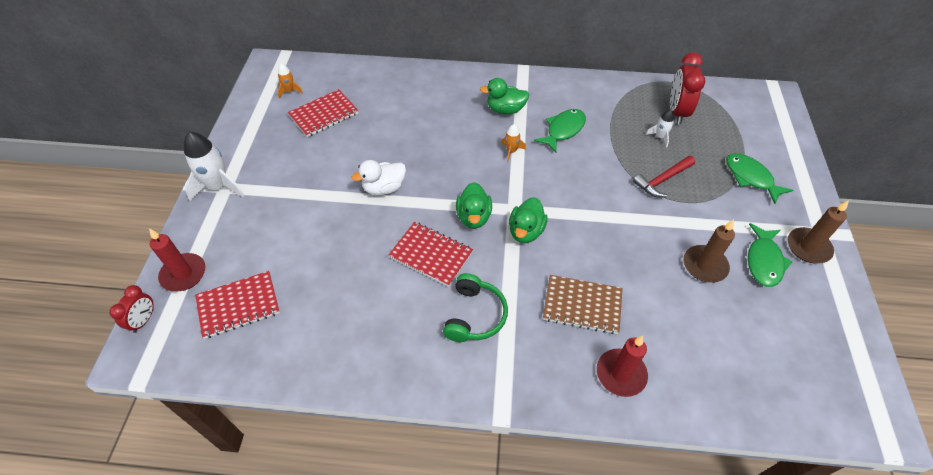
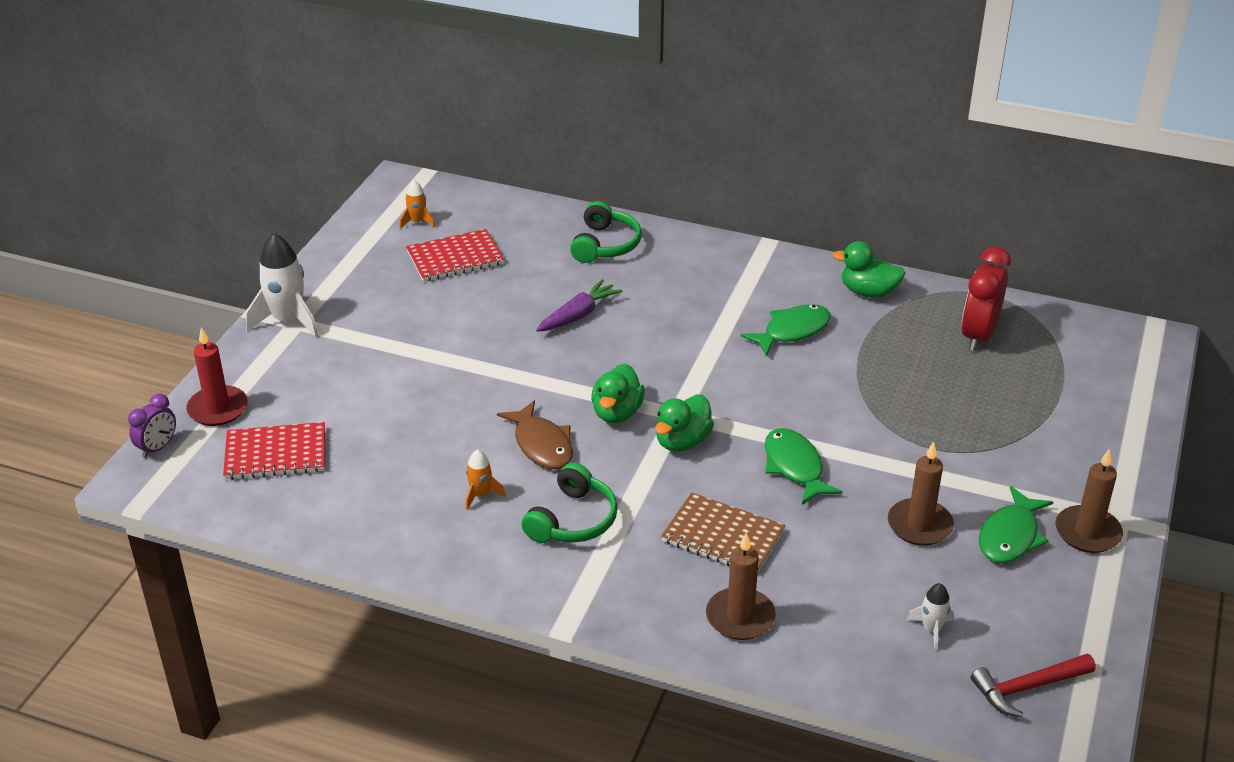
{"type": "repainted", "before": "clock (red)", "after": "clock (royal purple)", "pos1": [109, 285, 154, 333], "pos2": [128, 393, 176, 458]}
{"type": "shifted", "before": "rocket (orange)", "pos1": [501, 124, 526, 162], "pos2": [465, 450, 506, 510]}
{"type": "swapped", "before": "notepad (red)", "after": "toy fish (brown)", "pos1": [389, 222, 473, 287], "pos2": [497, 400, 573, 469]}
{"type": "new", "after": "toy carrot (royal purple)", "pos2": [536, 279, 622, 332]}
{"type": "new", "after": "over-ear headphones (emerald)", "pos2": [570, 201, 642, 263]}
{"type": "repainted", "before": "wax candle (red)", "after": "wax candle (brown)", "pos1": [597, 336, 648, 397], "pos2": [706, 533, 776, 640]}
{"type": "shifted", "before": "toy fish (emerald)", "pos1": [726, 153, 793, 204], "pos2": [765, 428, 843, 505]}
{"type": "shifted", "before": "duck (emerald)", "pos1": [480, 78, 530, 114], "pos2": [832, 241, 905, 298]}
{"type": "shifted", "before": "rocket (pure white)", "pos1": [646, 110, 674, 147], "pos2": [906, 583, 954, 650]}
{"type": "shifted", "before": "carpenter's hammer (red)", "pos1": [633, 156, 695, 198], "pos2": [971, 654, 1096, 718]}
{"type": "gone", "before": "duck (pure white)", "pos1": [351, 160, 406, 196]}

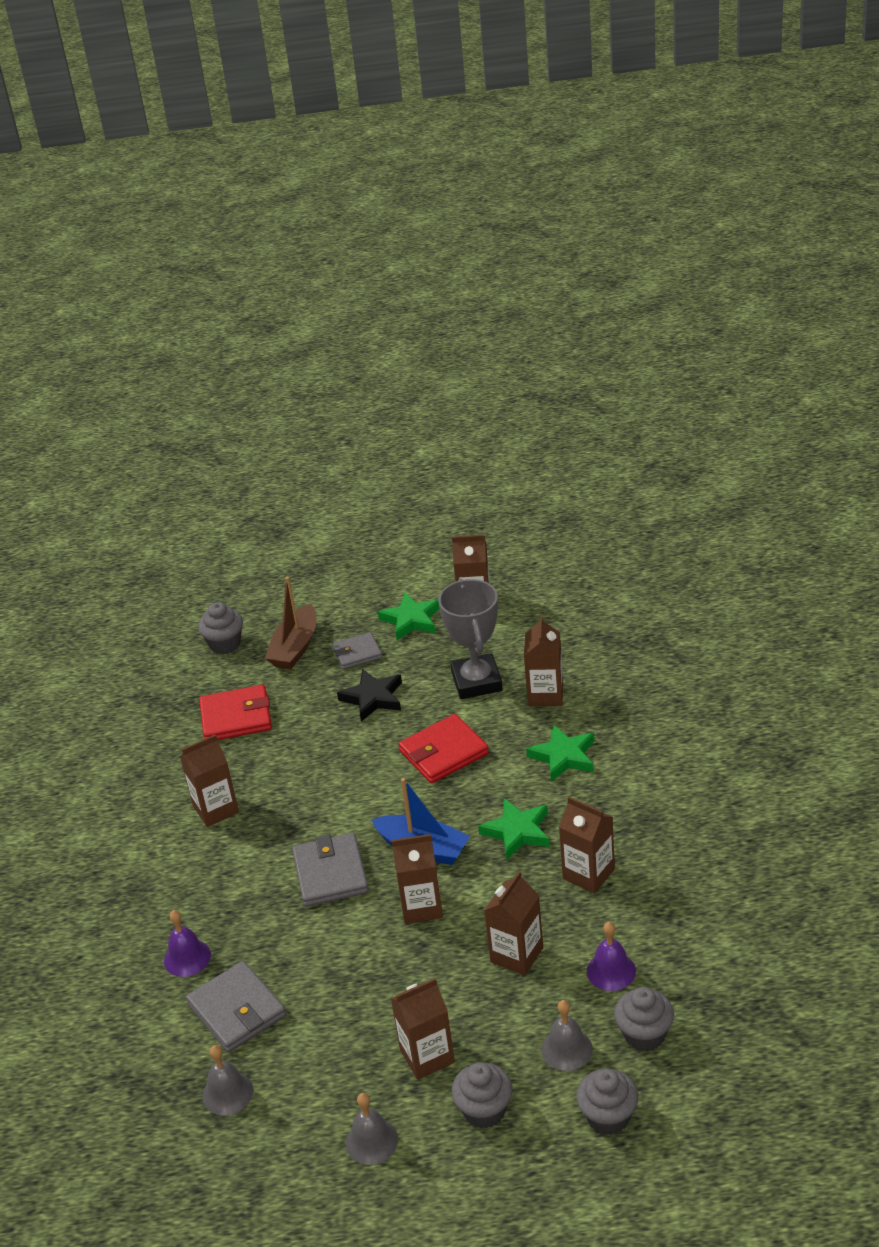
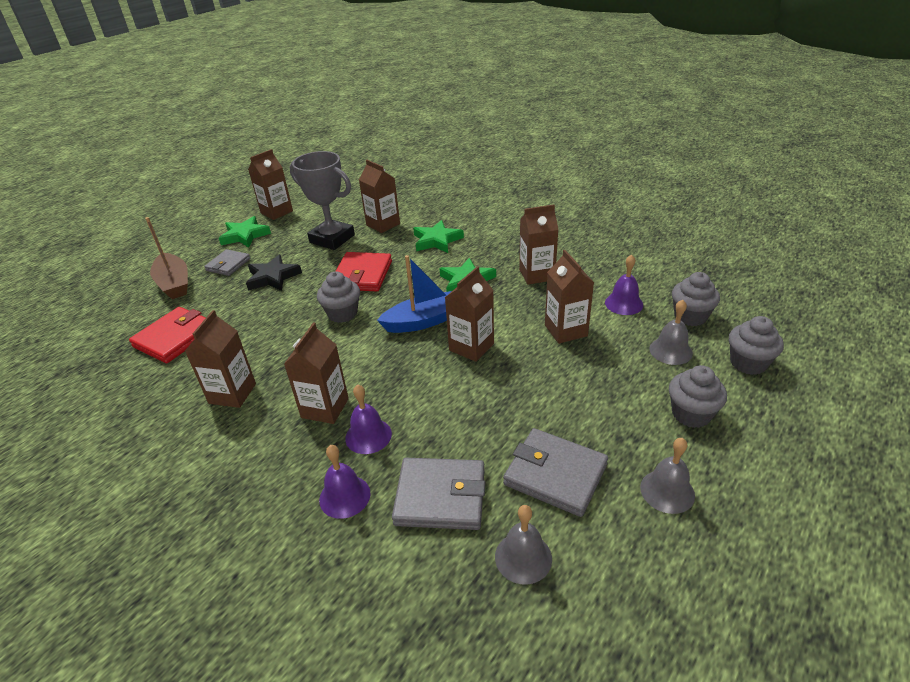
{"type": "shifted", "before": "carton (brown)", "pos1": [391, 978, 455, 1080], "pos2": [284, 323, 349, 424]}
{"type": "shifted", "before": "fairy cake (ash-grey)", "pos1": [198, 602, 243, 654], "pos2": [317, 271, 360, 323]}
{"type": "new", "after": "bell (royal purple)", "pos2": [345, 384, 392, 454]}
{"type": "shifted", "before": "card wallet (ash-grey)", "pos1": [292, 833, 369, 907], "pos2": [503, 428, 608, 517]}

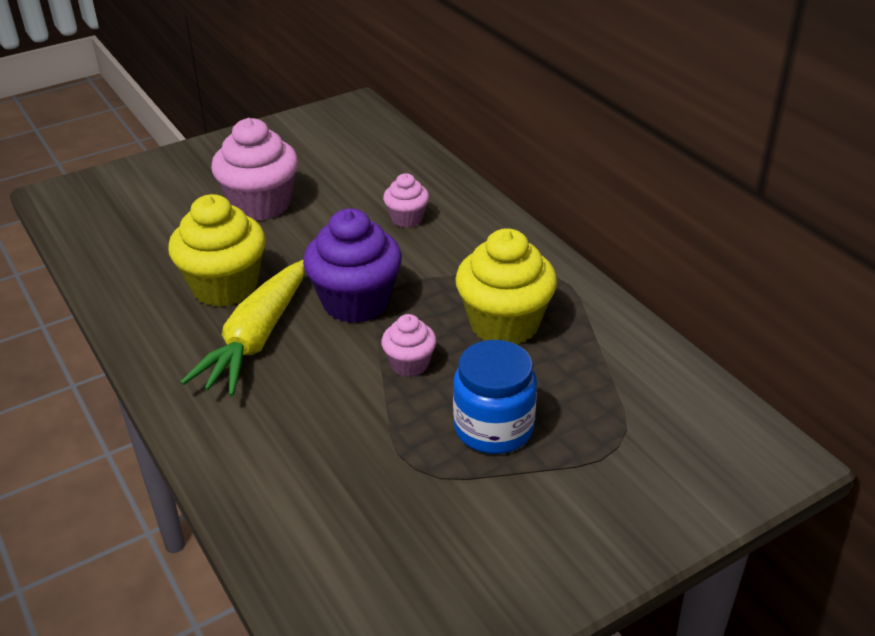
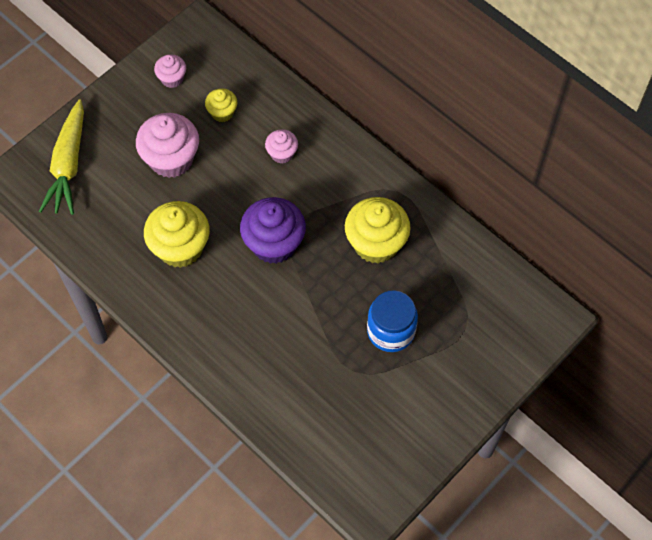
{"type": "shifted", "before": "toy carrot (yellow)", "pos1": [181, 260, 304, 396], "pos2": [39, 99, 84, 215]}
{"type": "shifted", "before": "fairy cake (rose-pink)", "pos1": [381, 314, 437, 377], "pos2": [154, 54, 186, 88]}
{"type": "new", "after": "fairy cake (yellow)", "pos2": [205, 88, 237, 122]}

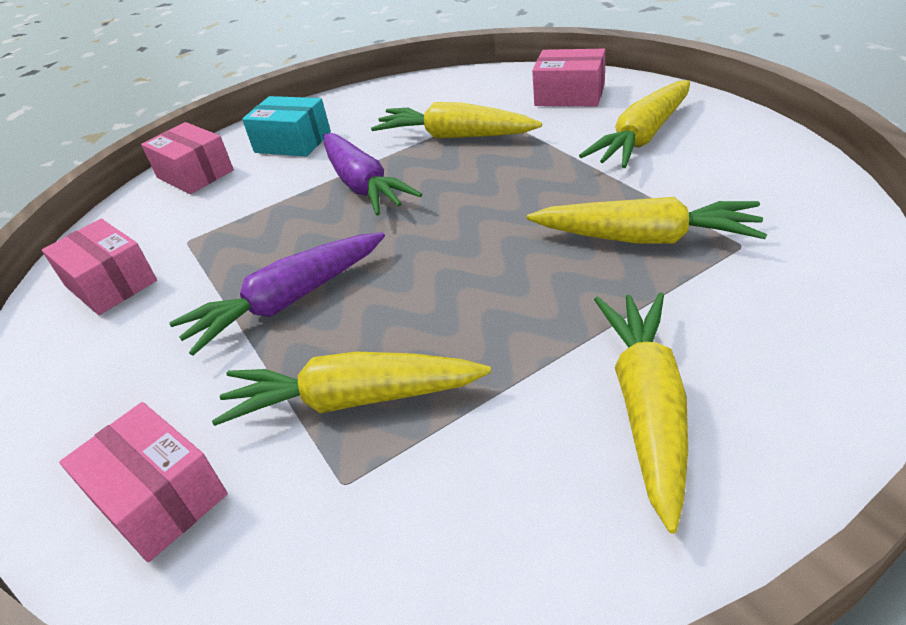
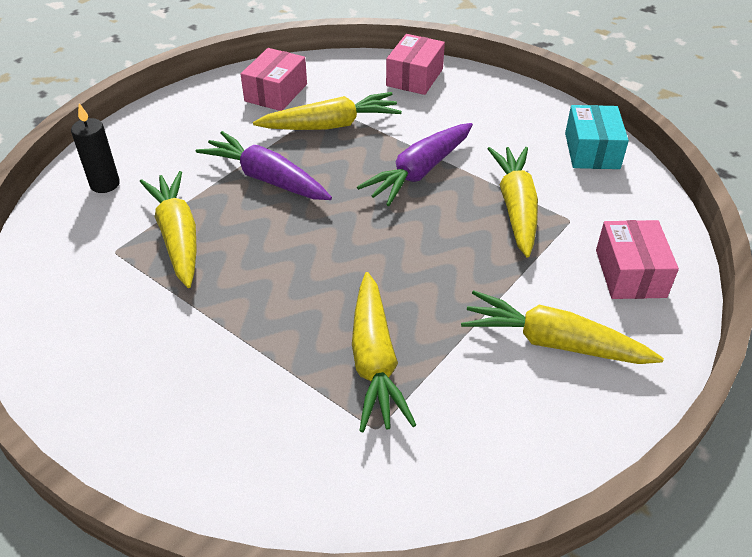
{"type": "swapped", "before": "package (rose-pink)", "after": "wax candle (black)", "pos1": [59, 402, 228, 562], "pos2": [71, 103, 120, 193]}
{"type": "shifted", "before": "toy carrot (yellow)", "pos1": [594, 293, 688, 533], "pos2": [253, 92, 402, 130]}
{"type": "shifted", "before": "package (aqua)", "pos1": [242, 96, 331, 157], "pos2": [565, 105, 629, 169]}

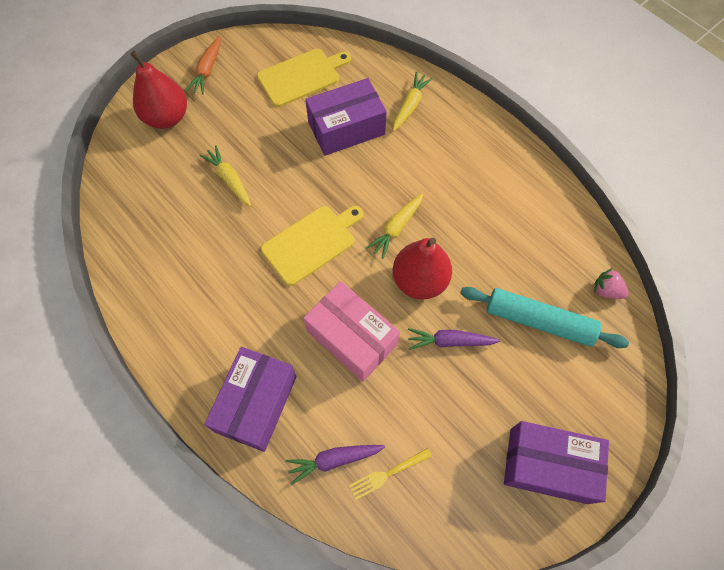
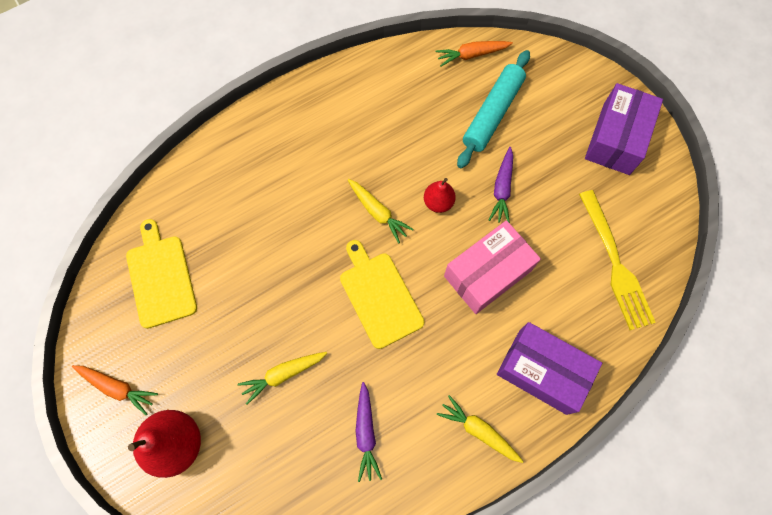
{"type": "shifted", "before": "toy carrot (royal purple)", "pos1": [286, 445, 385, 485], "pos2": [356, 382, 382, 482]}
{"type": "scaled", "before": "toy pear (red)", "pos1": [393, 238, 452, 300], "pos2": [424, 178, 456, 213], "scale": 0.57}
{"type": "swapped", "before": "toy strawberry (rose-pink)", "after": "toy carrot (orange)", "pos1": [594, 268, 629, 299], "pos2": [435, 41, 513, 66]}
{"type": "shifted", "before": "toy carrot (yellow)", "pos1": [393, 72, 433, 131], "pos2": [437, 395, 524, 463]}
{"type": "scaled", "before": "table fork (yellow)", "pos1": [349, 448, 432, 500], "pos2": [579, 190, 656, 330], "scale": 1.92}
{"type": "gone", "before": "package (royal purple)", "pos1": [305, 78, 387, 156]}

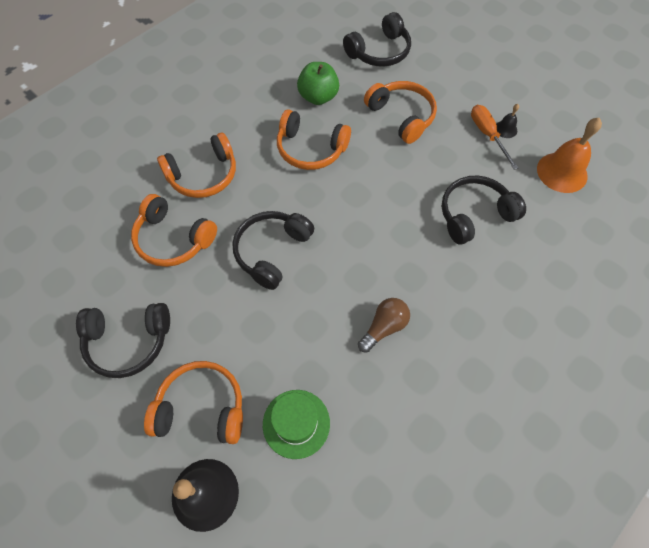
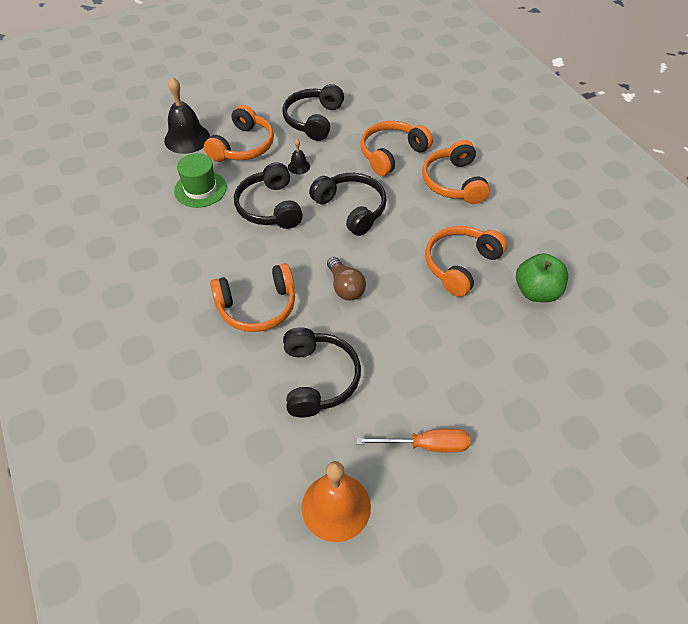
{"type": "shifted", "before": "over-ear headphones (orange)", "pos1": [364, 81, 437, 144], "pos2": [210, 263, 295, 332]}
{"type": "shifted", "before": "over-ear headphones (black)", "pos1": [343, 12, 411, 67], "pos2": [234, 162, 303, 229]}
{"type": "shifted", "before": "bell (black)", "pos1": [496, 104, 519, 138], "pos2": [288, 139, 310, 174]}
{"type": "shifted", "before": "light bulb (brown)", "pos1": [358, 298, 410, 352], "pos2": [327, 257, 366, 300]}

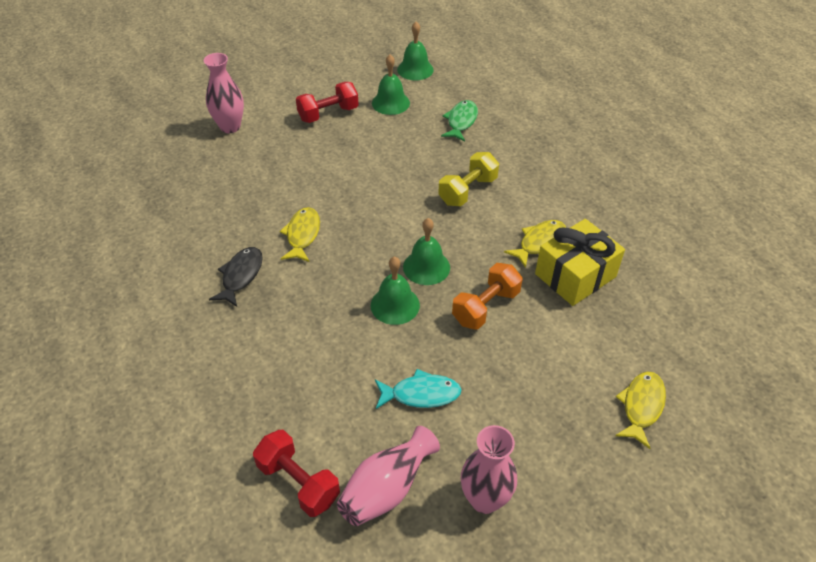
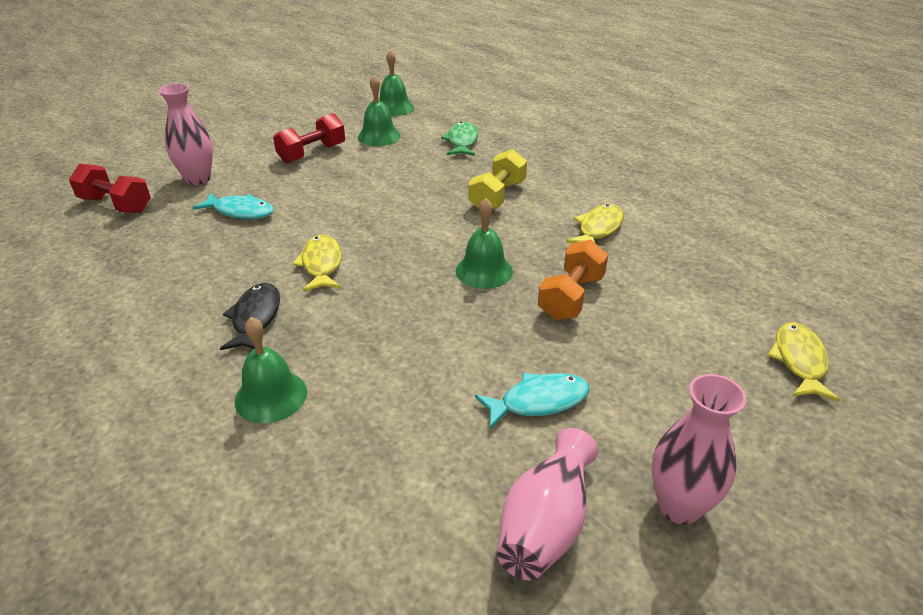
{"type": "shifted", "before": "dumbbell (red)", "pos1": [253, 430, 340, 517], "pos2": [69, 163, 151, 213]}
{"type": "new", "after": "toy fish (aqua)", "pos2": [192, 192, 274, 219]}
{"type": "shifted", "before": "bell (emerald)", "pos1": [371, 257, 420, 325], "pos2": [235, 317, 307, 423]}
{"type": "gone", "before": "wrapped gift (yellow)", "pos1": [535, 219, 625, 306]}

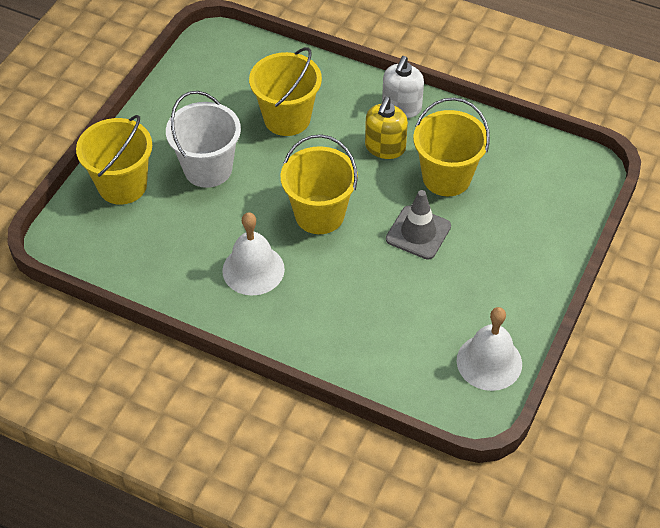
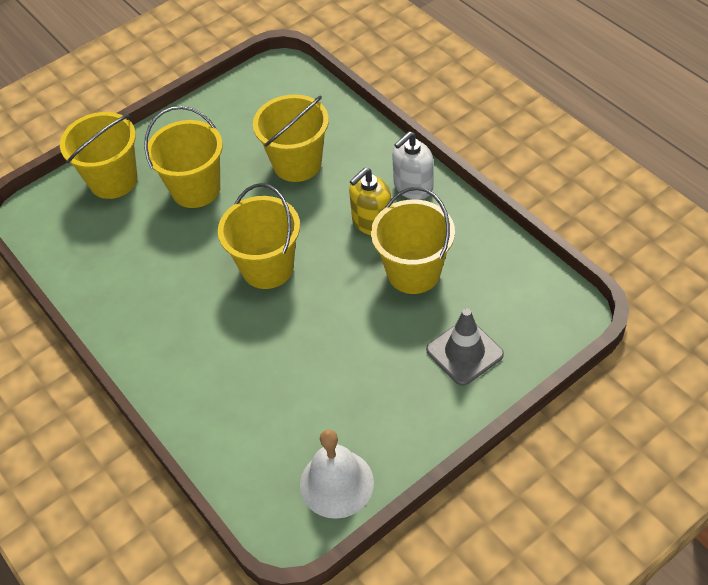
{"type": "repainted", "before": "pail (pure white)", "after": "pail (yellow)", "pos1": [166, 91, 241, 188], "pos2": [144, 106, 223, 208]}
{"type": "shifted", "before": "road cone (ash-grey)", "pos1": [386, 190, 451, 260], "pos2": [426, 308, 504, 386]}
{"type": "gone", "before": "bell (pure white)", "pos1": [222, 212, 285, 295]}

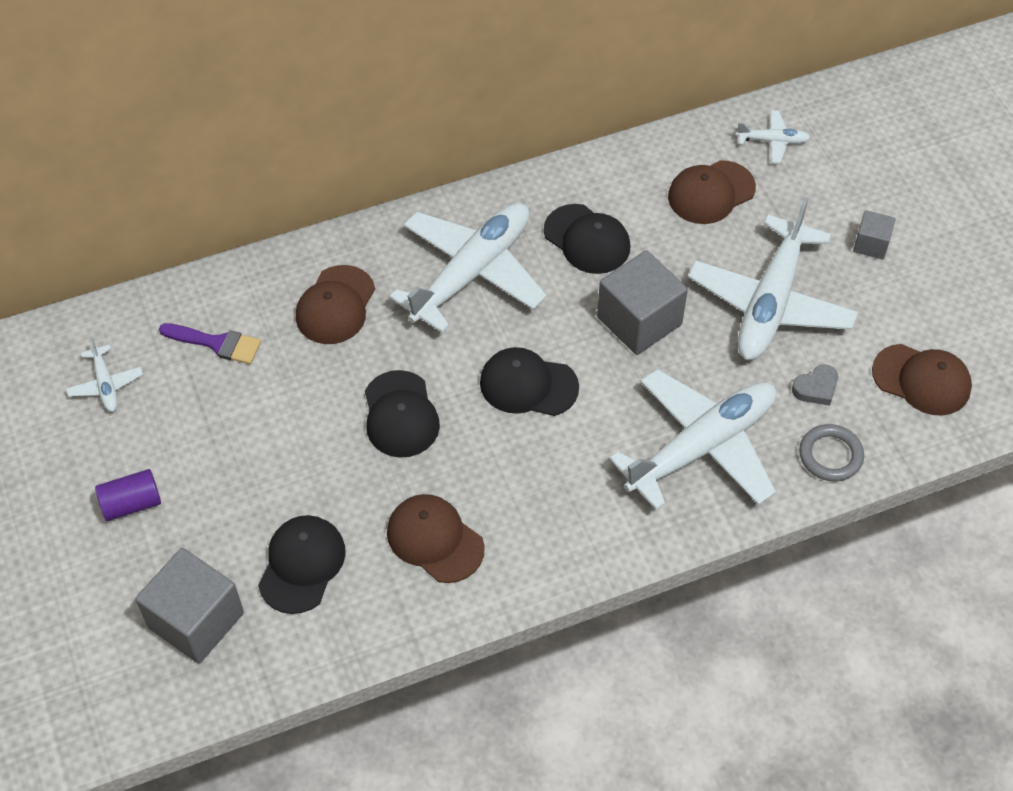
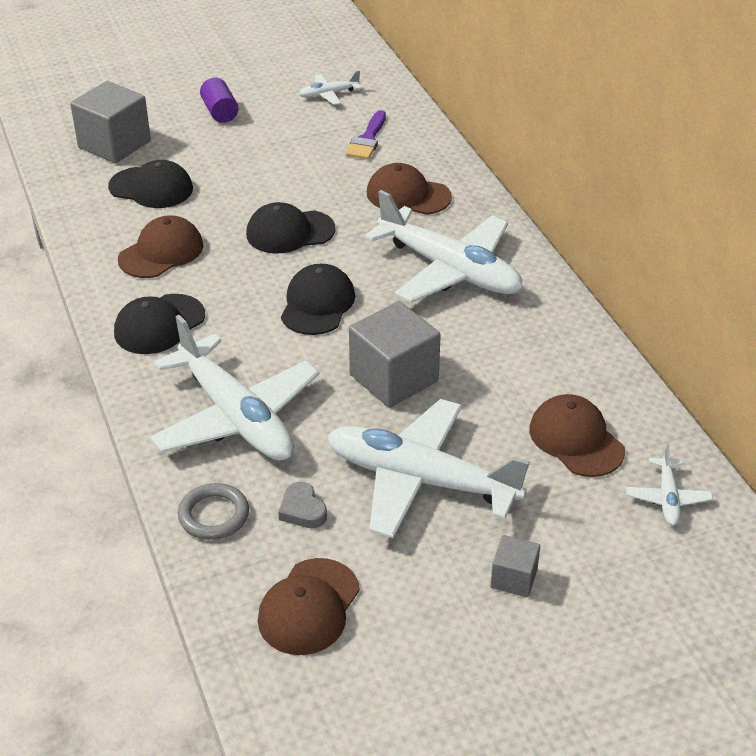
{"type": "shifted", "before": "peaked cap (black)", "pos1": [544, 204, 631, 274], "pos2": [114, 294, 205, 354]}

